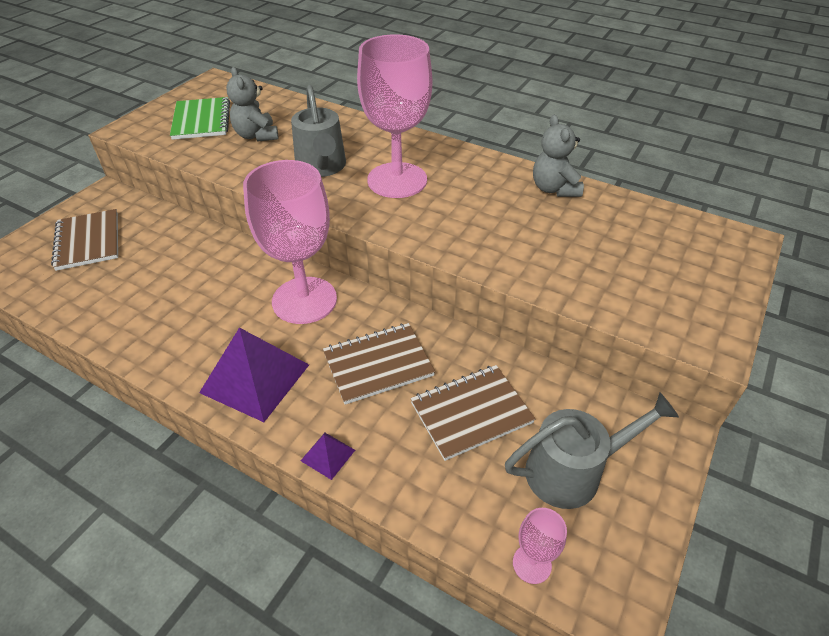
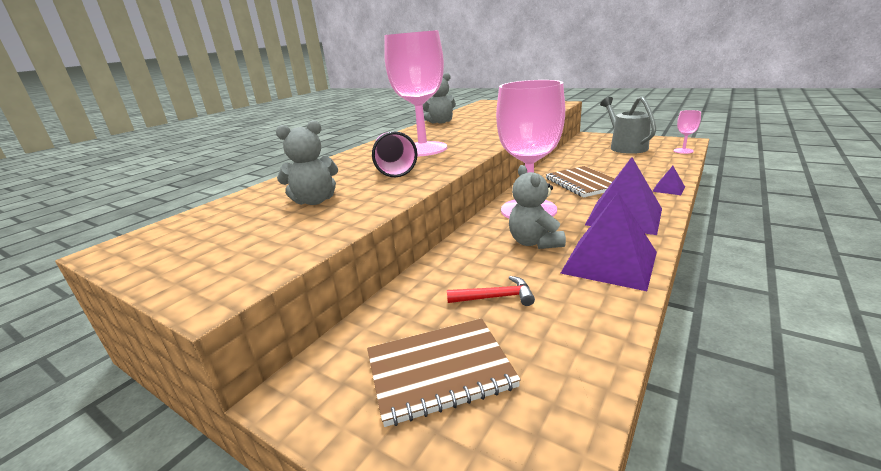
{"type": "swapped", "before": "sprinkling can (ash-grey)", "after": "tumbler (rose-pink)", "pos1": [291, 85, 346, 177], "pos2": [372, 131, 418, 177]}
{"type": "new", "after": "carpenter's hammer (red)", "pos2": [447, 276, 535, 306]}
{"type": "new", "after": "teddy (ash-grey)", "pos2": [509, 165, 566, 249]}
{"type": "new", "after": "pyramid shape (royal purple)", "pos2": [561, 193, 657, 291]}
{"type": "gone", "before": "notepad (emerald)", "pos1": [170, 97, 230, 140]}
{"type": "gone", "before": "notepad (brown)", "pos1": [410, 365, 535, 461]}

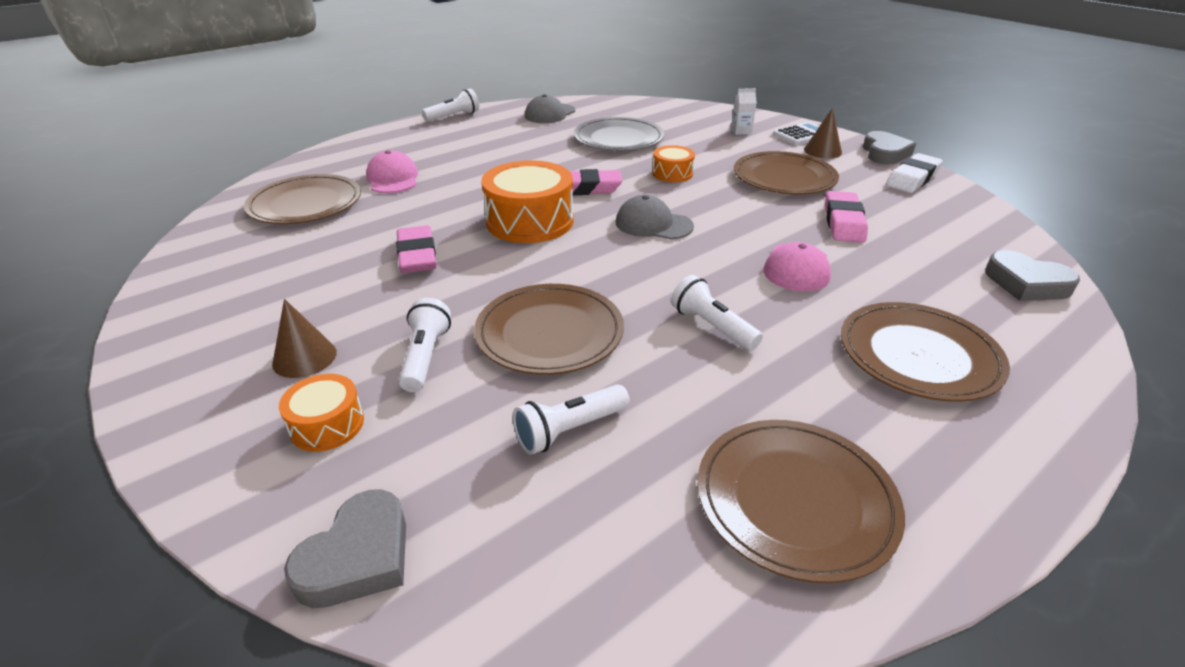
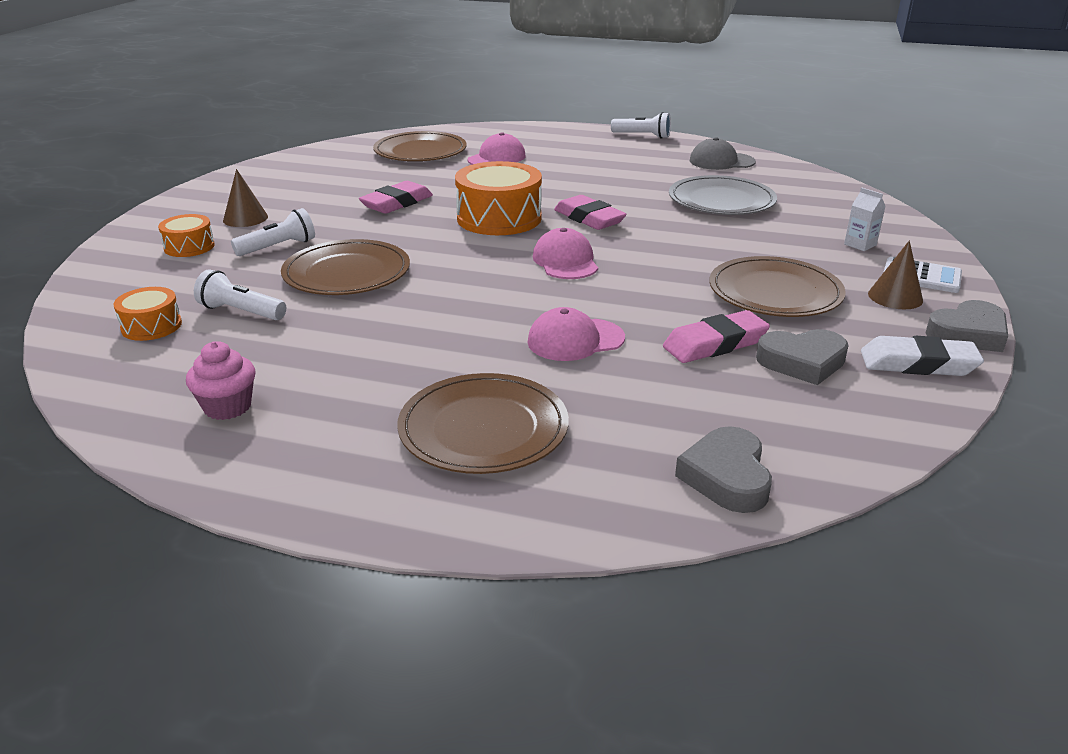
{"type": "shifted", "before": "toy drum (orange)", "pos1": [652, 145, 695, 182], "pos2": [113, 287, 182, 341]}
{"type": "swapped", "before": "flat dish (brown)", "after": "fairy cake (rose-pink)", "pos1": [697, 420, 905, 583], "pos2": [186, 341, 255, 420]}
{"type": "repainted", "before": "peaked cap (ash-grey)", "after": "peaked cap (rose-pink)", "pos1": [616, 195, 694, 240], "pos2": [533, 228, 598, 279]}
{"type": "shifted", "before": "heart (ash-grey)", "pos1": [284, 489, 406, 608], "pos2": [756, 329, 849, 385]}
{"type": "gone", "before": "flashlight (pure white)", "pos1": [671, 275, 763, 351]}

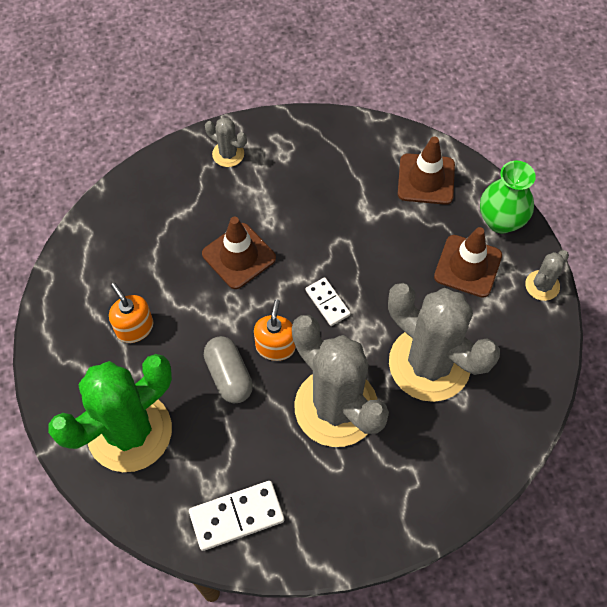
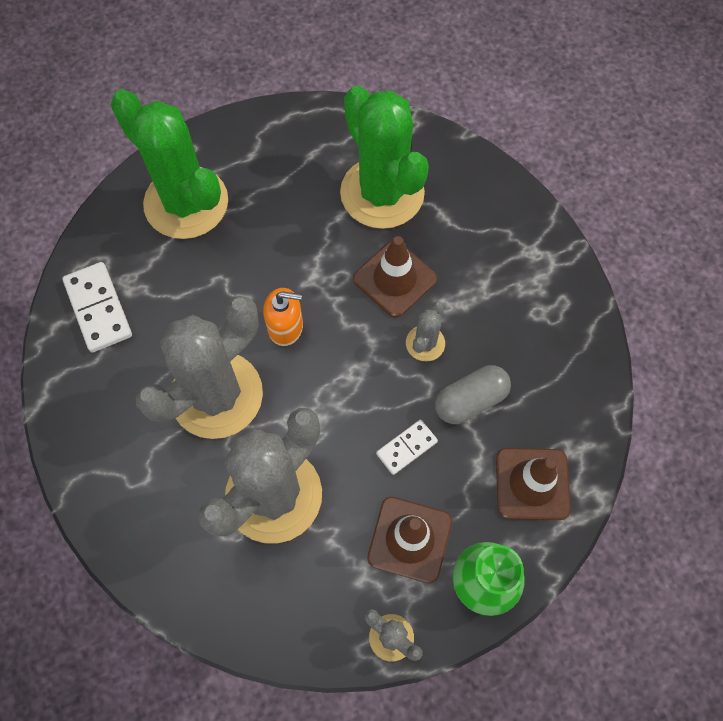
{"type": "new", "after": "prickly plant (emerald)", "pos2": [340, 86, 429, 229]}
{"type": "shifted", "before": "domino (pure white)", "pos1": [305, 277, 351, 326], "pos2": [376, 420, 438, 475]}
{"type": "shifted", "before": "prickly plant (ash-grey)", "pos1": [205, 117, 247, 167], "pos2": [406, 301, 445, 361]}
{"type": "shifted", "before": "pill (ash-grey)", "pos1": [204, 336, 253, 403], "pos2": [435, 365, 511, 424]}
{"type": "gone", "before": "pump bottle (orange)", "pos1": [109, 283, 153, 343]}

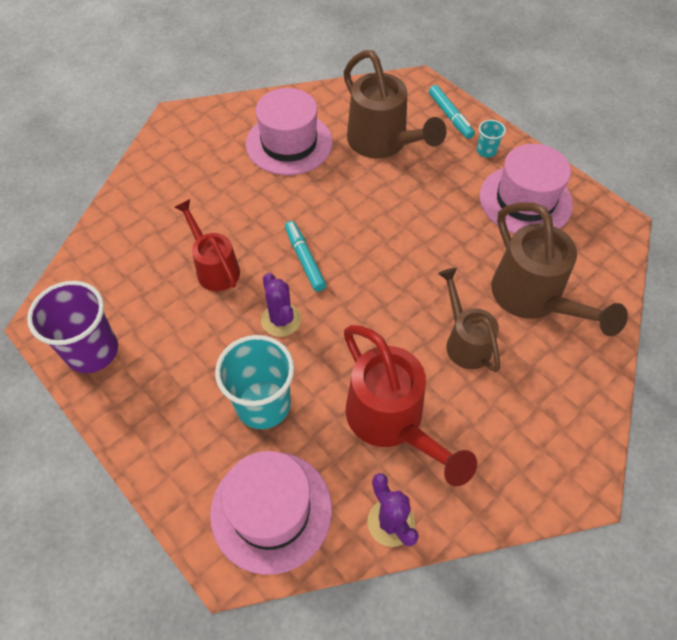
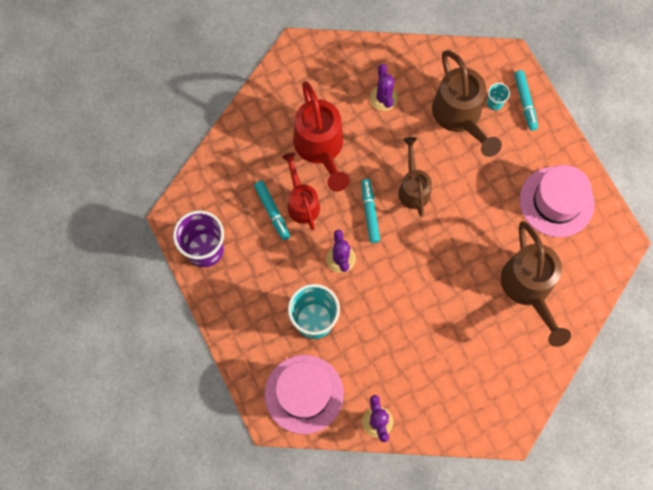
{"type": "new", "after": "marker pen (aqua)", "pos2": [254, 180, 290, 240]}
{"type": "shifted", "before": "sprinkling can (red)", "pos1": [344, 325, 477, 486], "pos2": [293, 81, 349, 192]}
{"type": "swapped", "before": "hat (rose-pink)", "after": "prickly plant (royal purple)", "pos1": [246, 88, 333, 175], "pos2": [370, 64, 398, 111]}
{"type": "shifted", "before": "sprinkling can (brown)", "pos1": [438, 268, 500, 372], "pos2": [398, 137, 432, 216]}
{"type": "shifted", "before": "tumbler (aqua)", "pos1": [477, 120, 506, 158], "pos2": [487, 83, 510, 110]}

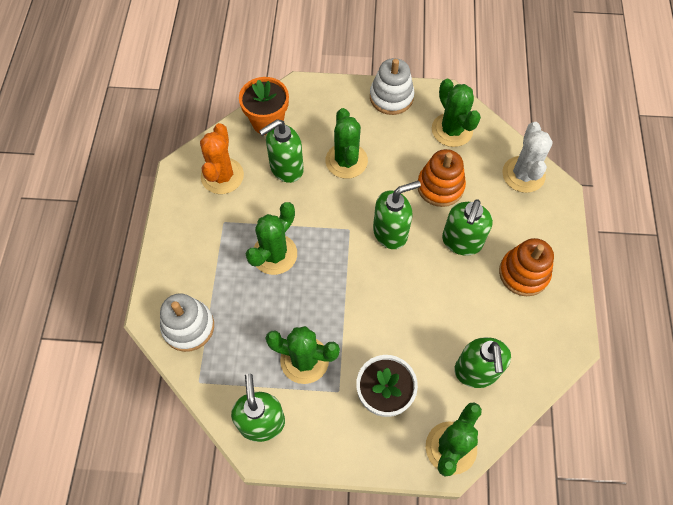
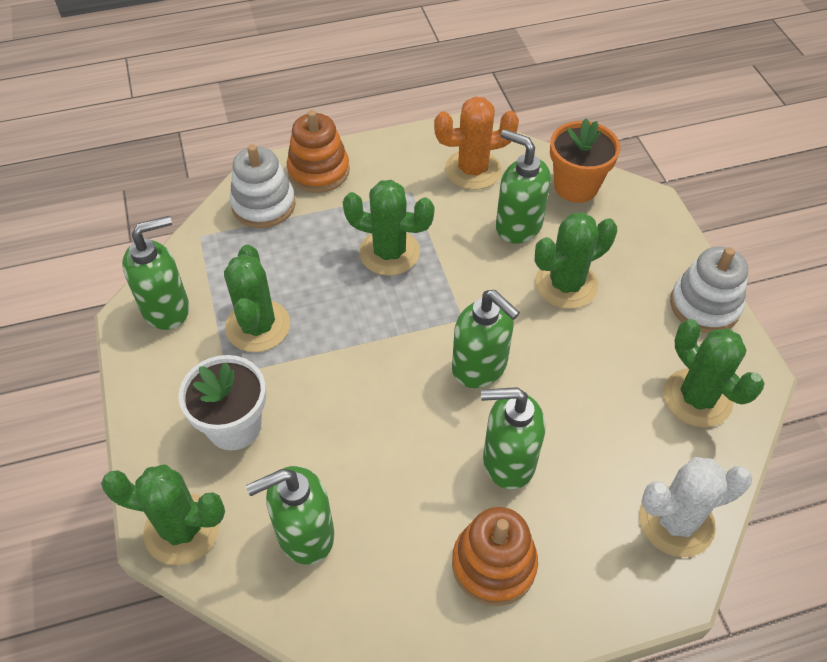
{"type": "shifted", "before": "stacking rings (orange)", "pos1": [418, 149, 466, 207], "pos2": [287, 110, 350, 193]}
{"type": "rotated", "before": "prickly plant (emerald)", "pos1": [432, 79, 481, 147], "pos2": [663, 319, 765, 427], "turn": -75}

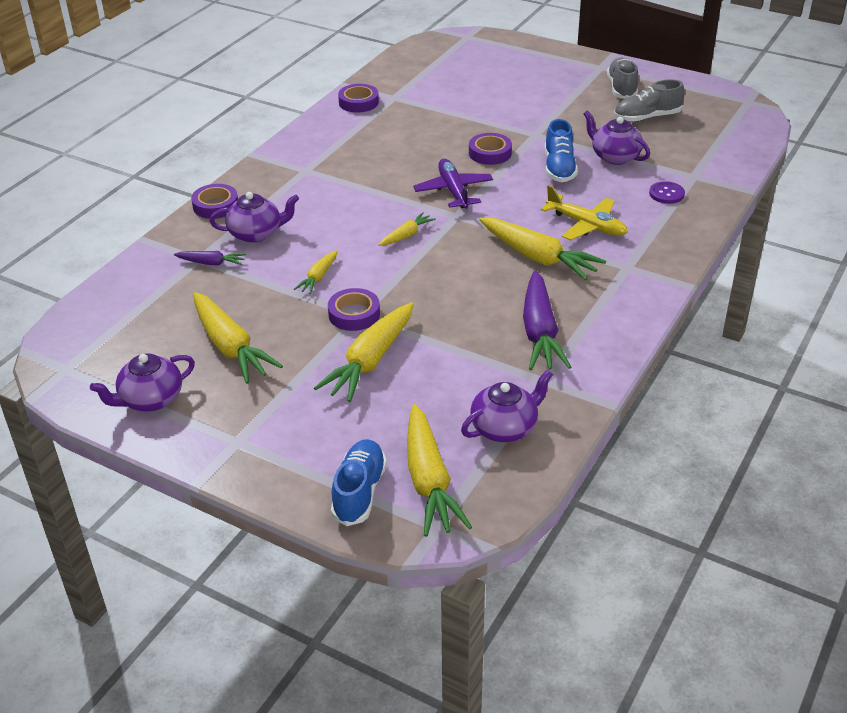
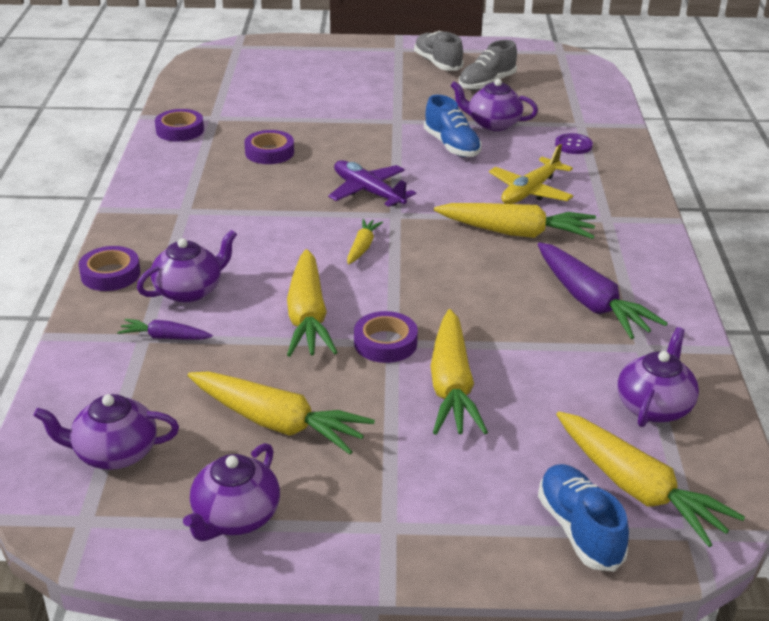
{"type": "new", "after": "tea pot (royal purple)", "pos2": [33, 394, 179, 470]}
{"type": "rotated", "before": "toy carrot (royal purple)", "pos1": [174, 251, 246, 265], "pos2": [117, 319, 213, 340], "turn": -150}
{"type": "shifted", "before": "sticky tape (royal purple)", "pos1": [469, 133, 512, 165], "pos2": [244, 130, 294, 164]}
{"type": "scaled", "before": "toy carrot (yellow)", "pos1": [294, 250, 337, 294], "pos2": [287, 249, 337, 357], "scale": 1.96}
{"type": "rotated", "before": "toy plane (yellow)", "pos1": [541, 185, 628, 240], "pos2": [489, 144, 573, 204], "turn": 120}

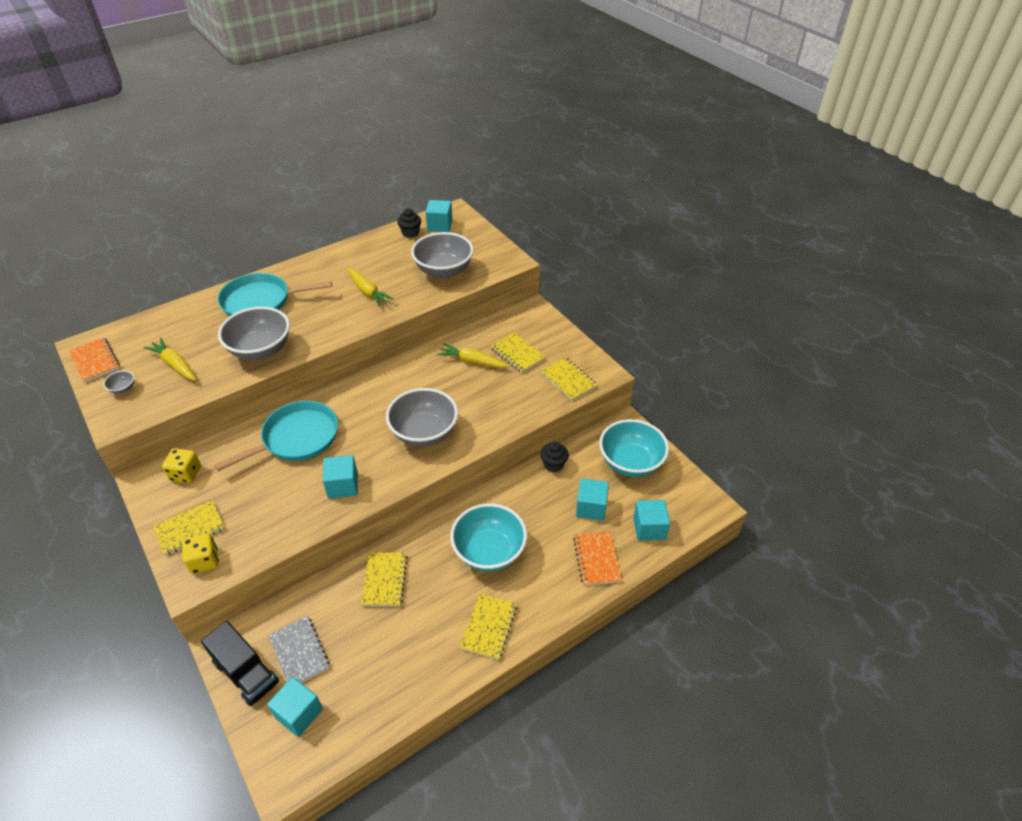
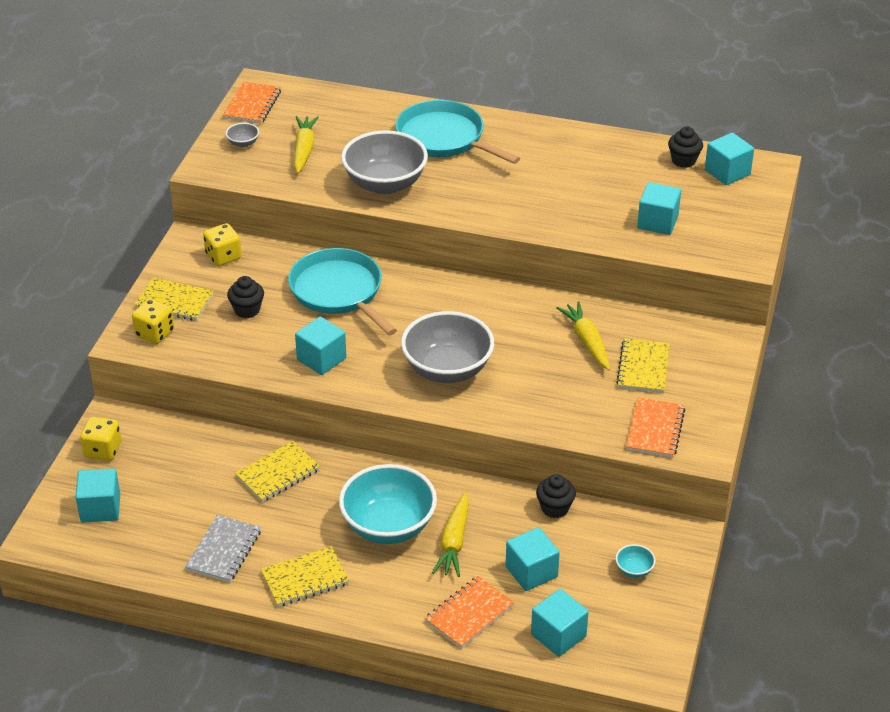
{"type": "swapped", "before": "truck (black)", "after": "die (yellow)", "pos1": [201, 621, 279, 706], "pos2": [80, 417, 121, 461]}
{"type": "shifted", "before": "notepad (ash-grey)", "pos1": [269, 616, 330, 683], "pos2": [185, 515, 261, 583]}
{"type": "new", "after": "fairy cake (black)", "pos2": [227, 276, 264, 318]}
{"type": "rotated", "before": "pan (aqua)", "pos1": [214, 401, 338, 471], "pos2": [288, 248, 397, 335], "turn": -135}
{"type": "shifted", "before": "toy carrot (yellow)", "pos1": [347, 268, 394, 307], "pos2": [432, 492, 469, 577]}
{"type": "scaled", "before": "deep dish (aqua)", "pos1": [599, 419, 669, 477], "pos2": [615, 544, 656, 578], "scale": 0.4}
{"type": "repainted", "before": "notepad (yellow)", "after": "notepad (orange)", "pos1": [540, 357, 597, 401], "pos2": [626, 397, 685, 458]}
{"type": "swapped", "before": "deep dish (ash-grey)", "after": "cube (aqua)", "pos1": [411, 232, 474, 278], "pos2": [637, 182, 681, 235]}

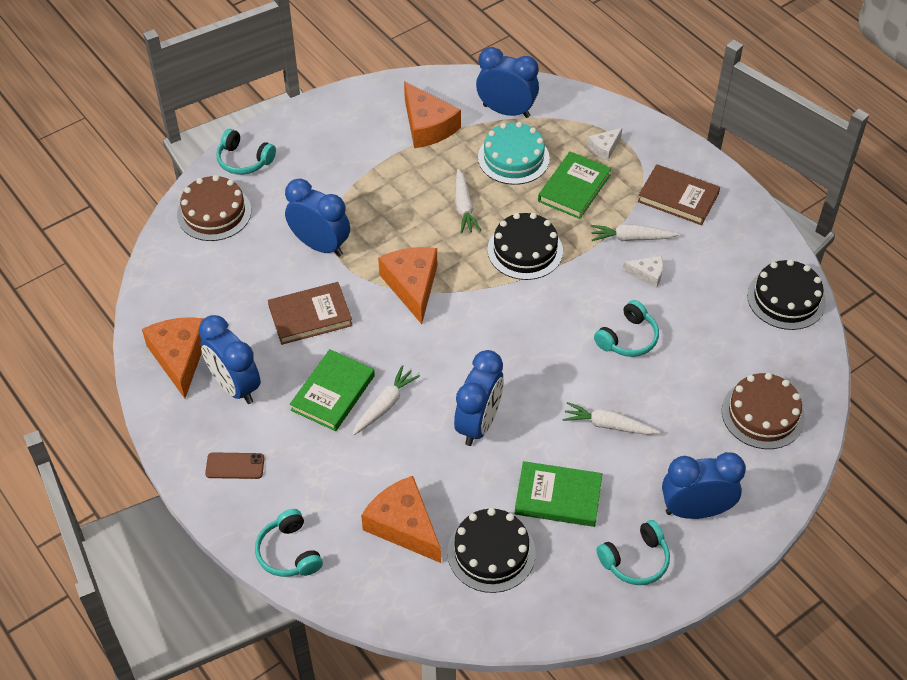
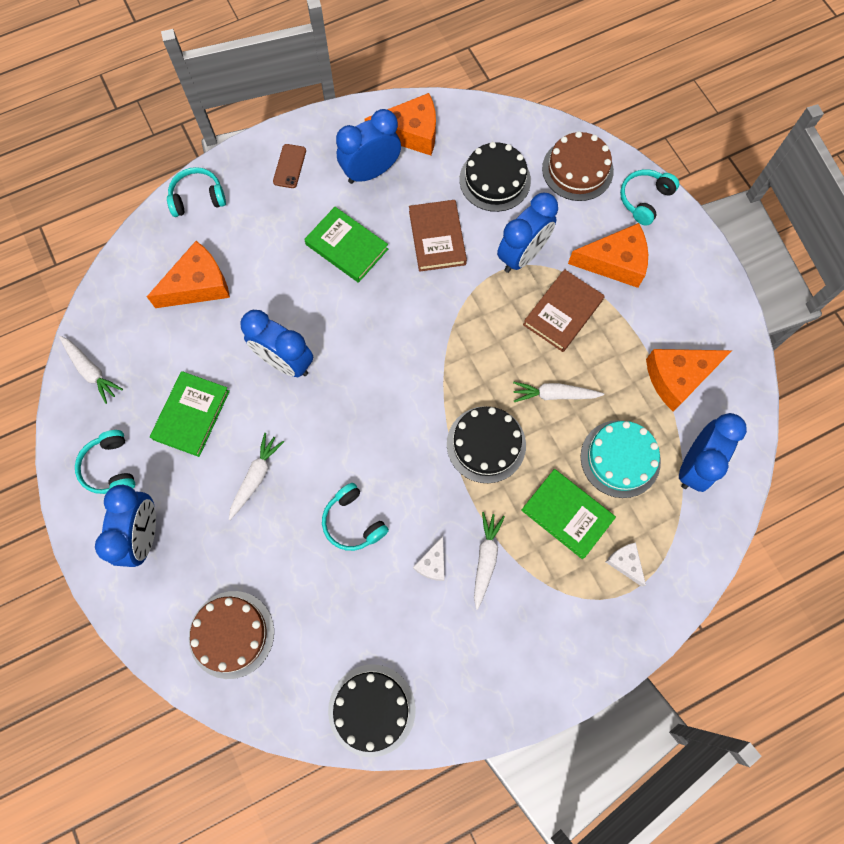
{"type": "shifted", "before": "toy carrot (pure white)", "pos1": [353, 365, 420, 435], "pos2": [59, 336, 123, 404]}
{"type": "shifted", "before": "gateau (black)", "pos1": [447, 508, 536, 593], "pos2": [459, 142, 531, 212]}
{"type": "shifted", "before": "hardcover (brown)", "pos1": [637, 164, 720, 225], "pos2": [523, 269, 605, 352]}
{"type": "shifted", "before": "piece of cheese (orange)", "pos1": [378, 247, 437, 324], "pos2": [568, 223, 648, 288]}

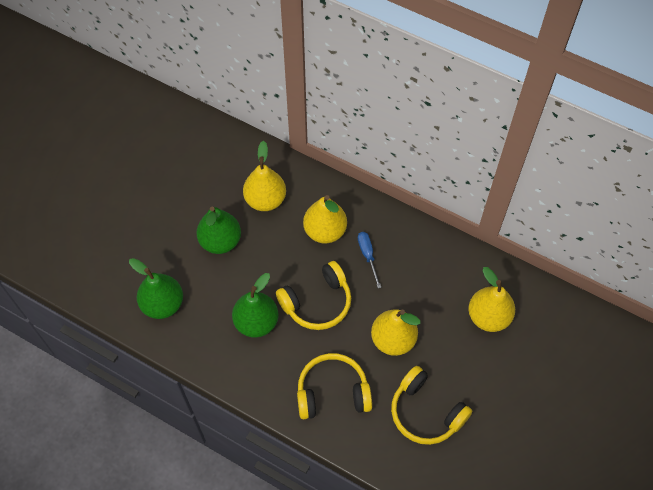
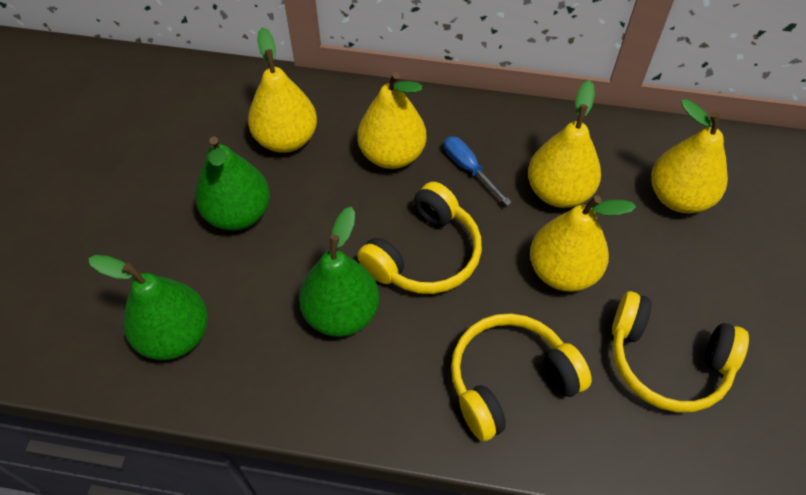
{"type": "new", "after": "toy pear (yellow)", "pos2": [528, 80, 601, 208]}

